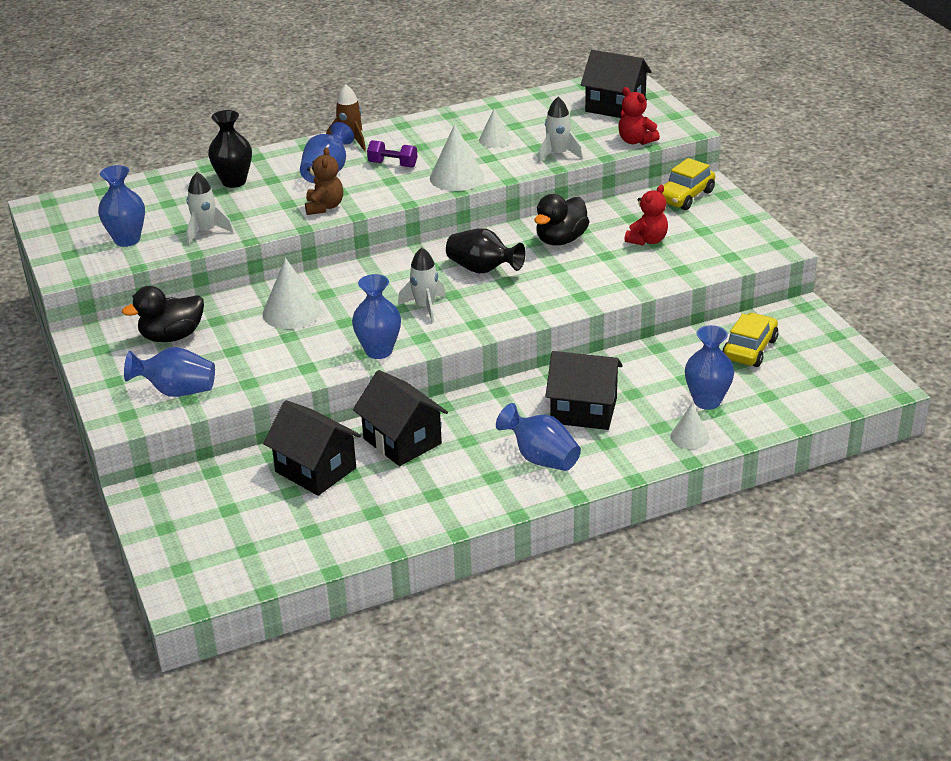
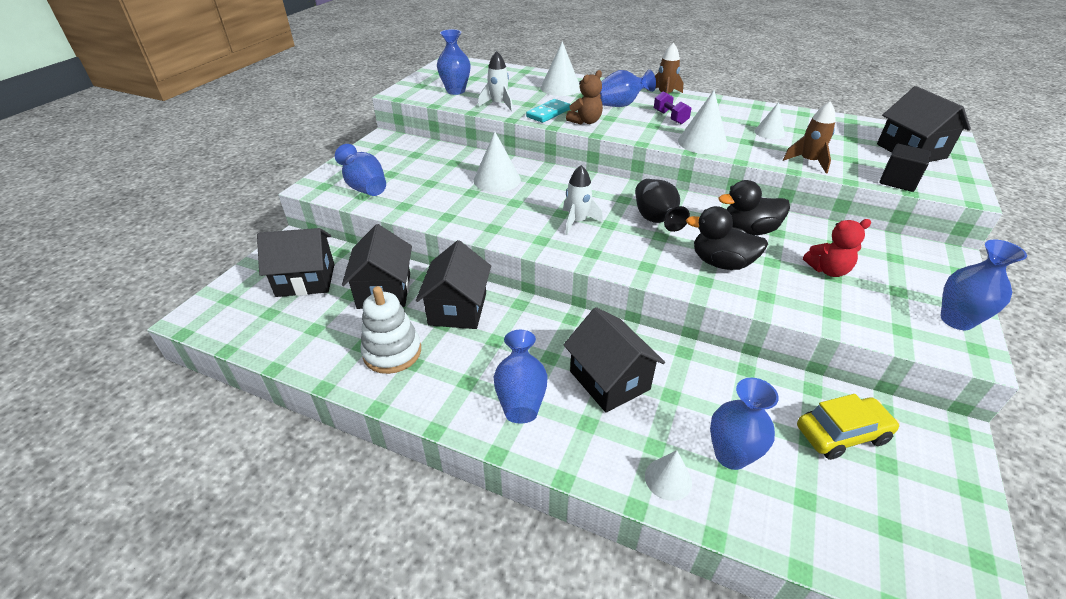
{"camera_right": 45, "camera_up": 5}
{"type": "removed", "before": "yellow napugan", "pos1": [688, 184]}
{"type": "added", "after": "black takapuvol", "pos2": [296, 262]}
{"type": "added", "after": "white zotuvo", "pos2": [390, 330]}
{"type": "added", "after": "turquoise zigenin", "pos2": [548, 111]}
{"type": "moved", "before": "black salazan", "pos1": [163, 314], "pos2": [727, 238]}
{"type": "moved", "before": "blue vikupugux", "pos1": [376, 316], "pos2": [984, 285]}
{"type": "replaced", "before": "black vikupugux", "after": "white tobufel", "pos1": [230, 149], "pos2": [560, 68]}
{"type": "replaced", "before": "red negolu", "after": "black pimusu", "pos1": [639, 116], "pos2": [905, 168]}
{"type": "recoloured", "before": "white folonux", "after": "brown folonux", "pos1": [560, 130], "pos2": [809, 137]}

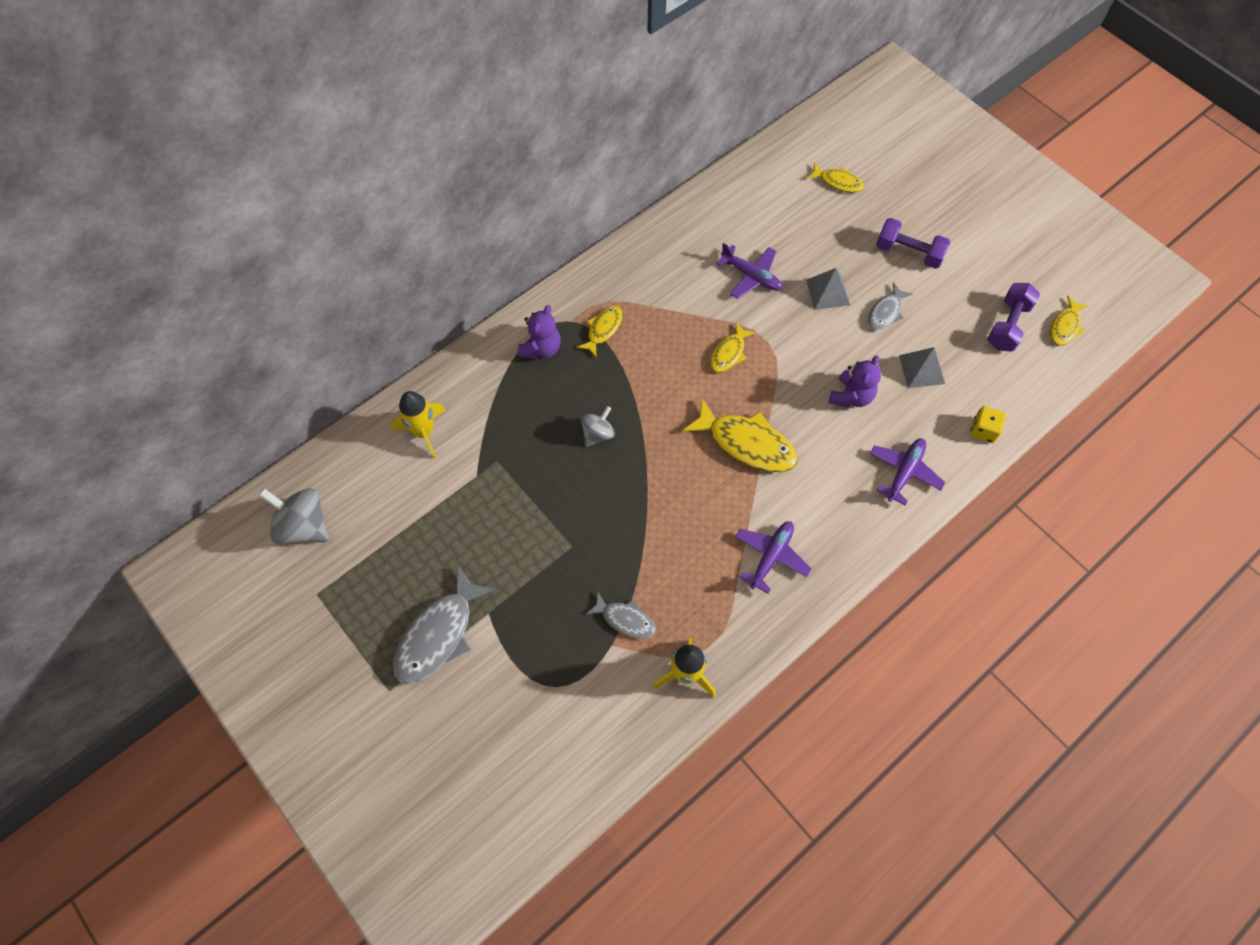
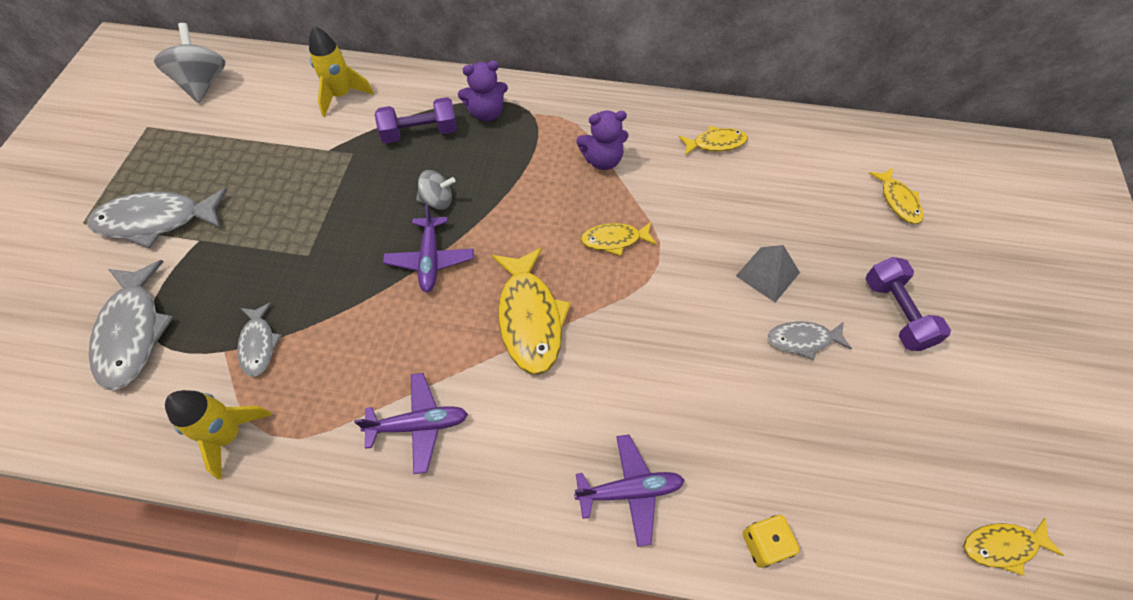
{"camera_right": 50, "camera_up": -5}
{"type": "removed", "before": "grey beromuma", "pos1": [922, 367]}
{"type": "added", "after": "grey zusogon", "pos2": [131, 325]}
{"type": "moved", "before": "yellow zusogon", "pos1": [600, 332], "pos2": [713, 141]}
{"type": "moved", "before": "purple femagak", "pos1": [749, 271], "pos2": [428, 248]}
{"type": "moved", "before": "purple negolu", "pos1": [855, 381], "pos2": [602, 140]}
{"type": "moved", "before": "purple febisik", "pos1": [1013, 317], "pos2": [416, 120]}

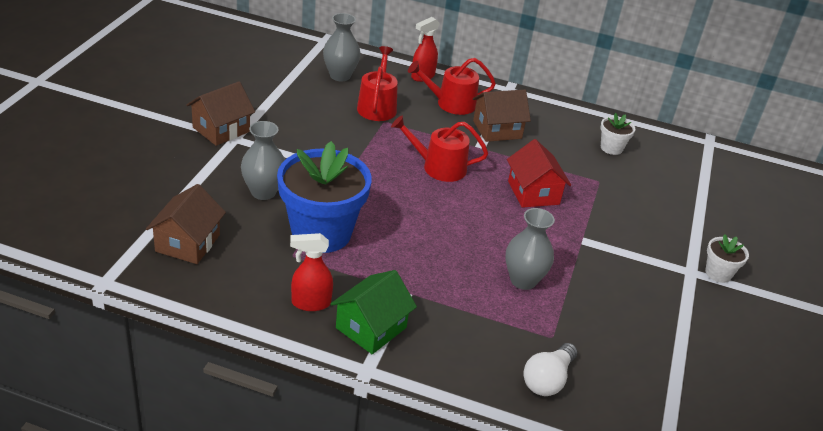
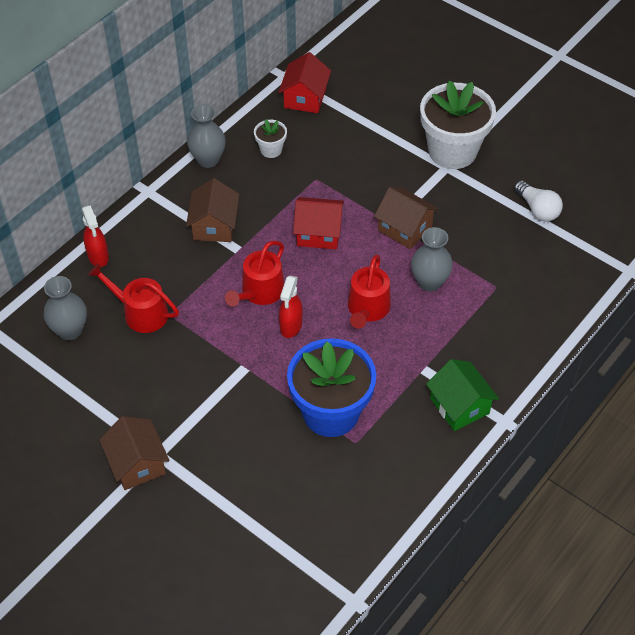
{"camera_right": -65, "camera_up": 15}
{"type": "added", "after": "red takapuvol", "pos2": [305, 82]}
{"type": "moved", "before": "brown takapuvol", "pos1": [186, 224], "pos2": [406, 218]}
{"type": "moved", "before": "grey vikupugux", "pos1": [263, 160], "pos2": [206, 136]}
{"type": "moved", "before": "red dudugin", "pos1": [311, 272], "pos2": [291, 307]}
{"type": "moved", "before": "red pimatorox", "pos1": [452, 86], "pos2": [369, 292]}
{"type": "moved", "before": "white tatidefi", "pos1": [550, 369], "pos2": [538, 201]}
{"type": "resized", "before": "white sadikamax", "pos1": [727, 258], "pos2": [458, 125], "scale": 2.23}

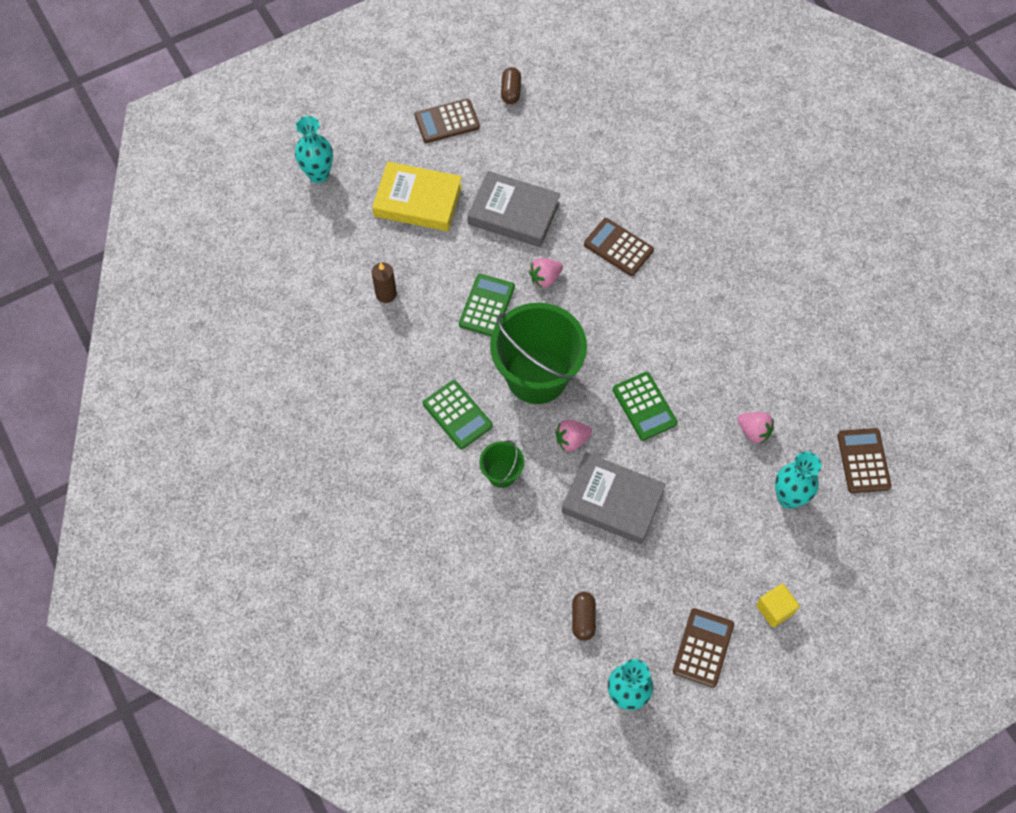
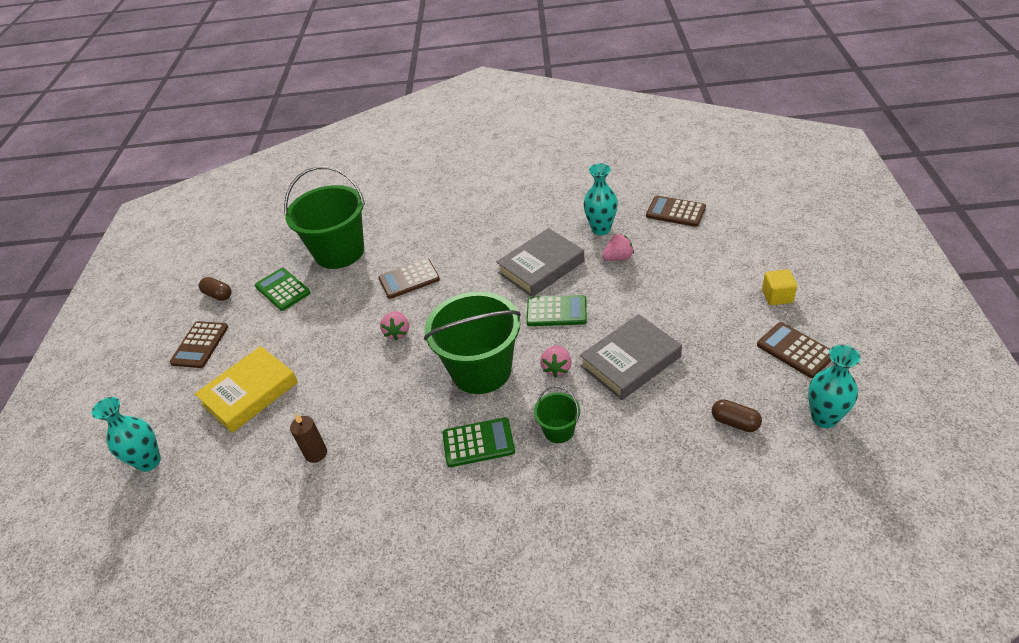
{"camera_right": -55, "camera_up": -20}
{"type": "added", "after": "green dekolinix", "pos2": [324, 217]}
{"type": "moved", "before": "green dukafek", "pos1": [487, 305], "pos2": [283, 289]}
{"type": "moved", "before": "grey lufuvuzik", "pos1": [514, 209], "pos2": [540, 262]}
{"type": "moved", "before": "turquoise vikupugux", "pos1": [798, 480], "pos2": [601, 199]}

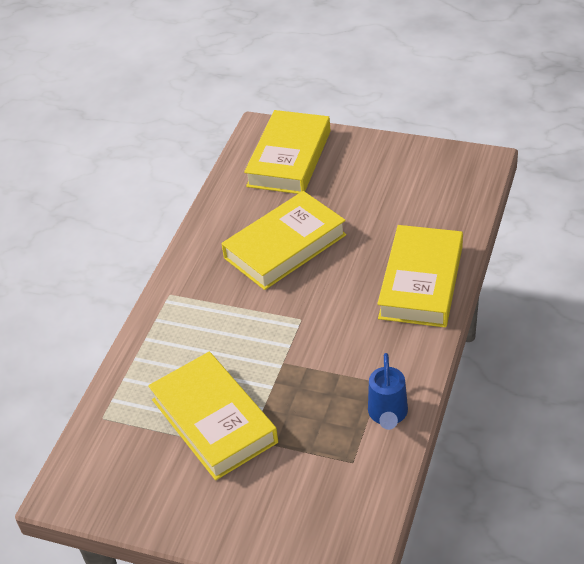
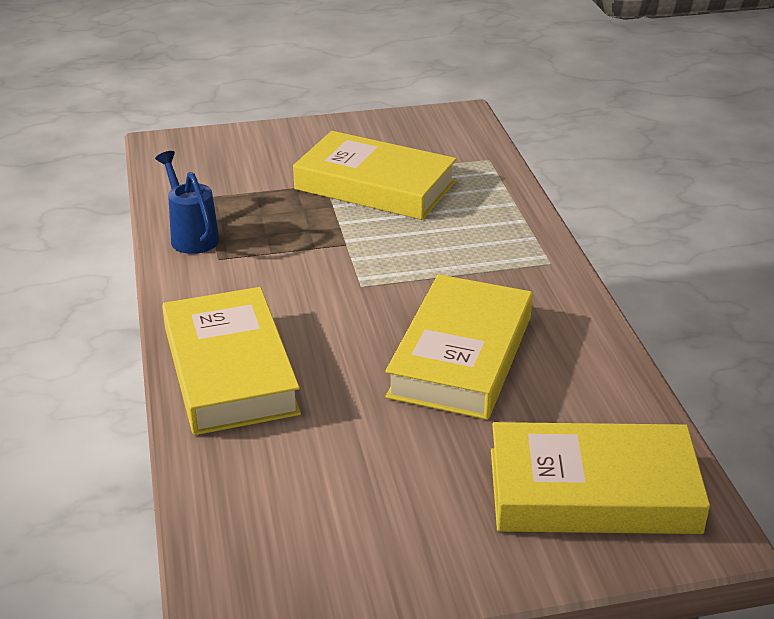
{"camera_right": 145, "camera_up": -10}
{"type": "turned", "before": "yellow lufuvuzik", "pos1": [287, 152], "pos2": [600, 478], "turn": -75}

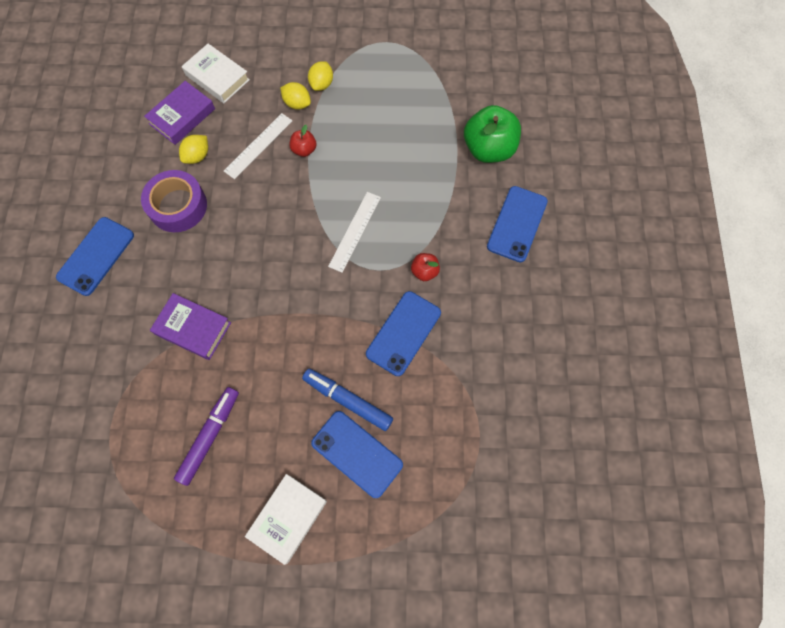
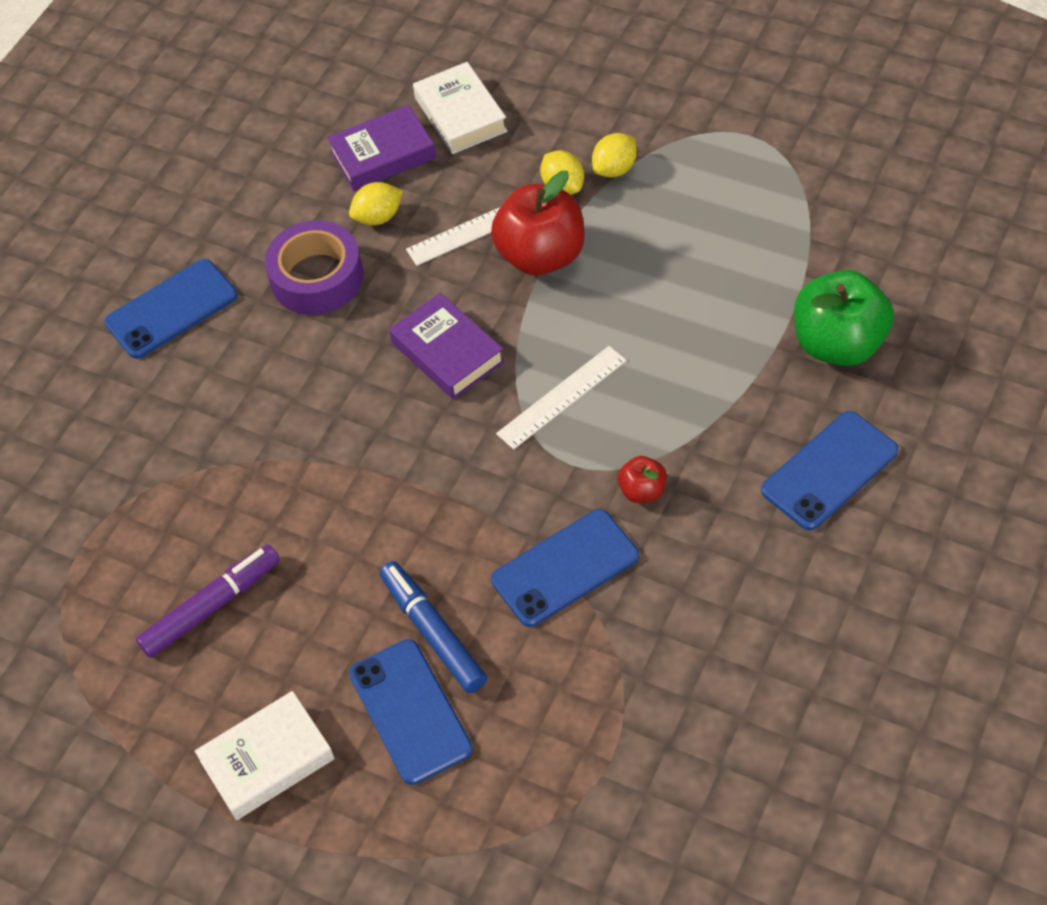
{"camera_right": 30, "camera_up": -15}
{"type": "moved", "before": "purple lufuvuzik", "pos1": [190, 326], "pos2": [447, 346]}
{"type": "resized", "before": "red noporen", "pos1": [302, 141], "pos2": [538, 223], "scale": 2.08}

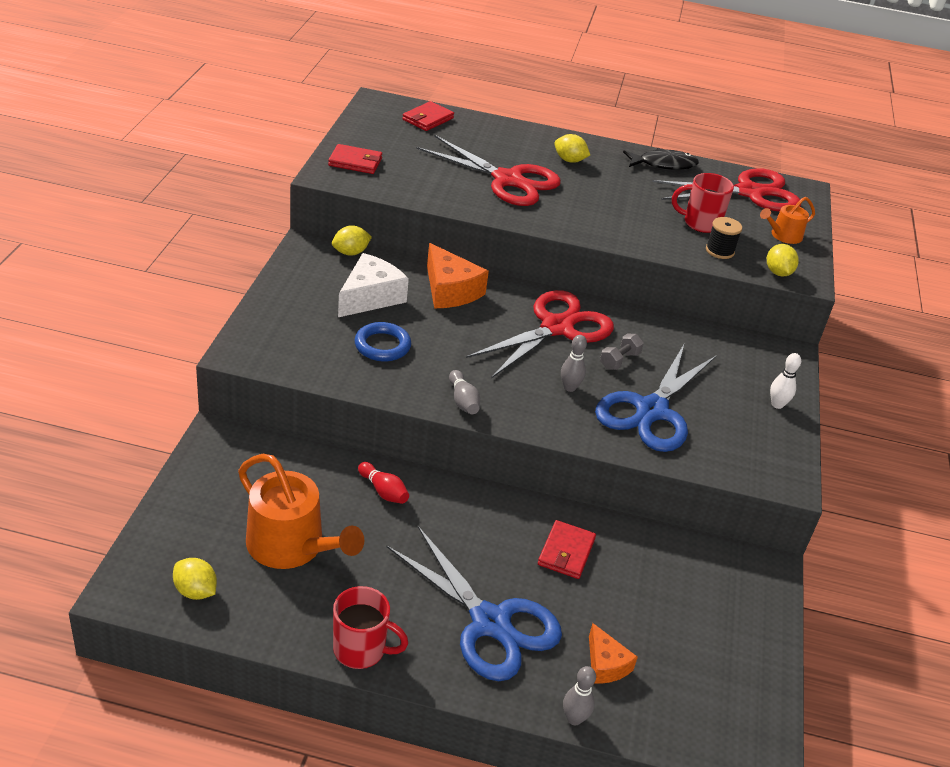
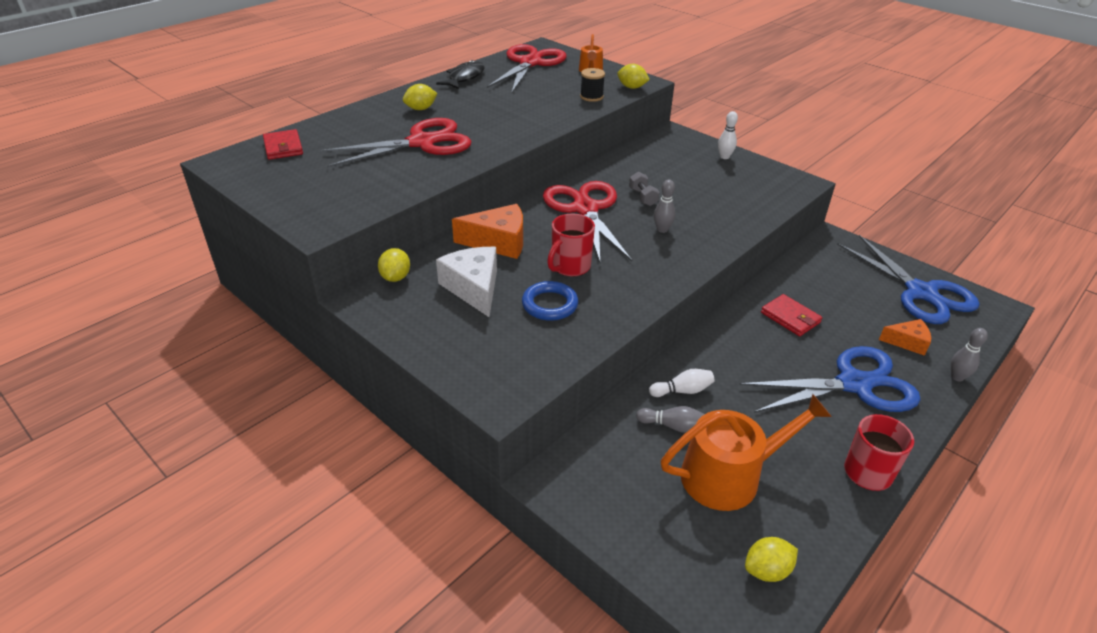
{"camera_right": -55, "camera_up": 0}
{"type": "removed", "before": "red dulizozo", "pos1": [355, 159]}
{"type": "moved", "before": "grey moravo", "pos1": [464, 392], "pos2": [670, 419]}
{"type": "moved", "before": "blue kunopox", "pos1": [656, 398], "pos2": [908, 279]}
{"type": "moved", "before": "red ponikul", "pos1": [703, 203], "pos2": [571, 245]}
{"type": "recoloured", "before": "red moravo", "after": "white moravo", "pos1": [383, 483], "pos2": [681, 383]}

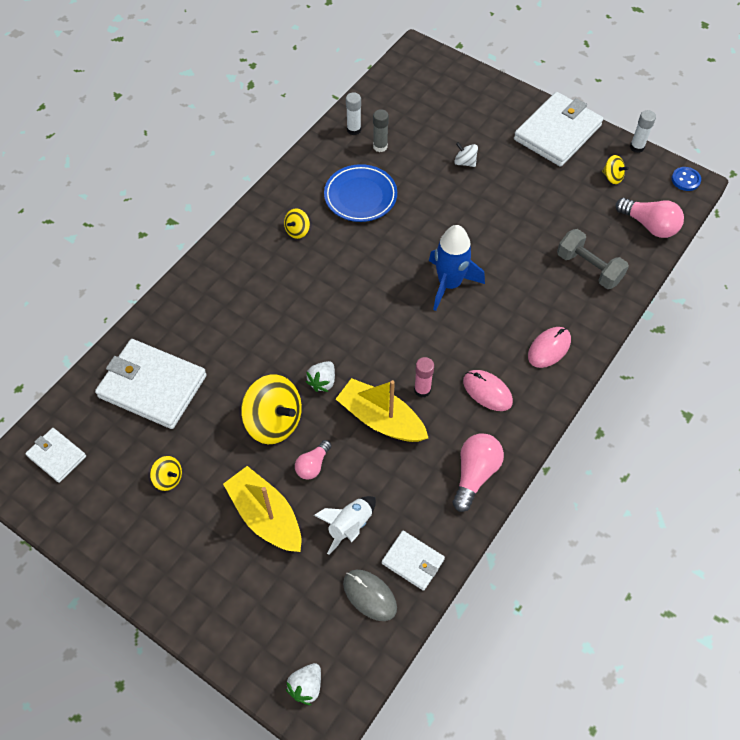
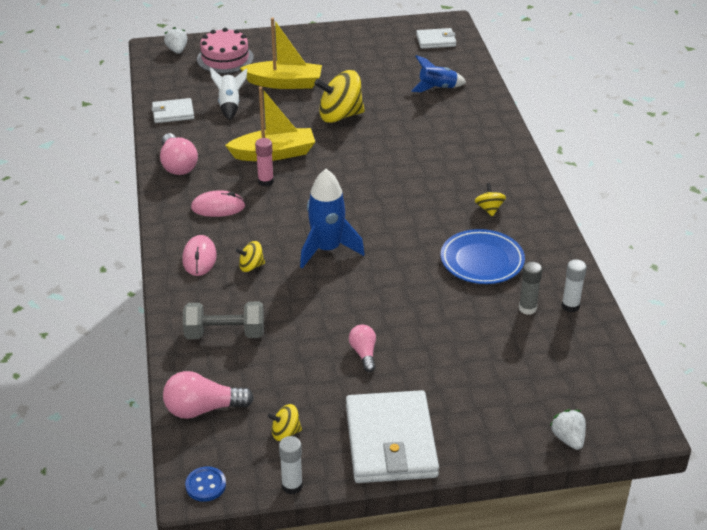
{"camera_right": 135, "camera_up": -20}
{"type": "removed", "before": "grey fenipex", "pos1": [370, 595]}
{"type": "removed", "before": "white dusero", "pos1": [466, 154]}
{"type": "added", "after": "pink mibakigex", "pos2": [225, 51]}
{"type": "moved", "before": "yellow dusero", "pos1": [166, 473], "pos2": [250, 256]}
{"type": "moved", "before": "pink tatidefi", "pos1": [313, 460], "pos2": [362, 348]}
{"type": "moved", "before": "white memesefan", "pos1": [320, 376], "pos2": [568, 429]}
{"type": "replaced", "before": "white dulizozo", "after": "blue folonux", "pos1": [151, 384], "pos2": [439, 73]}

